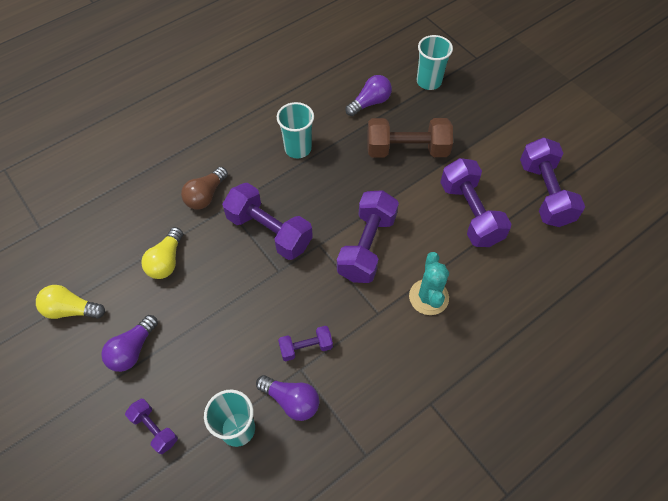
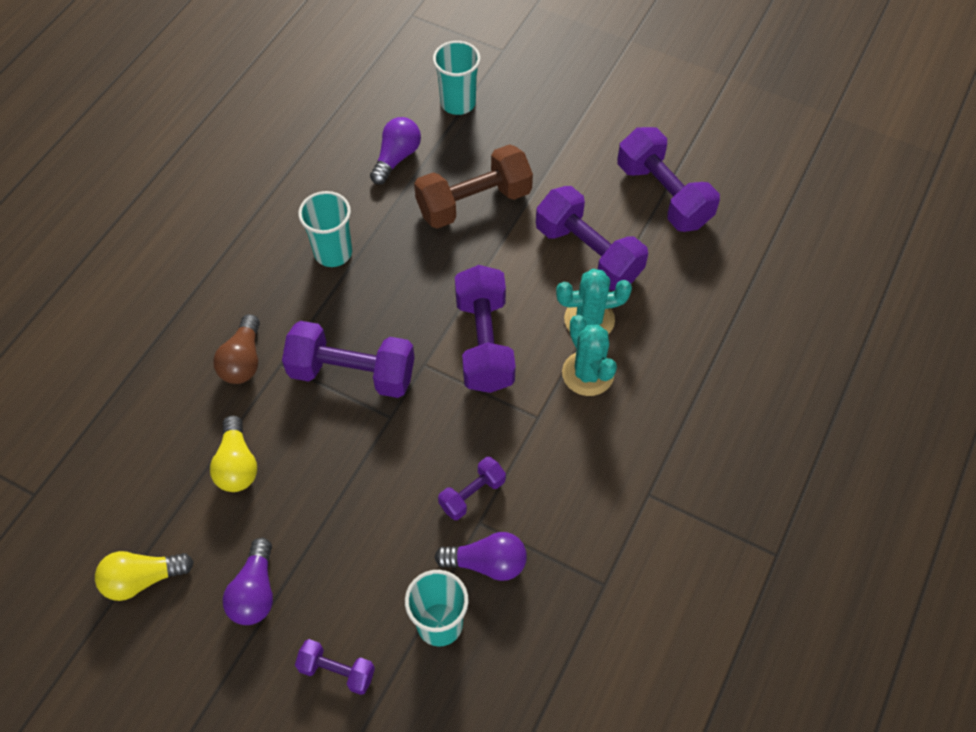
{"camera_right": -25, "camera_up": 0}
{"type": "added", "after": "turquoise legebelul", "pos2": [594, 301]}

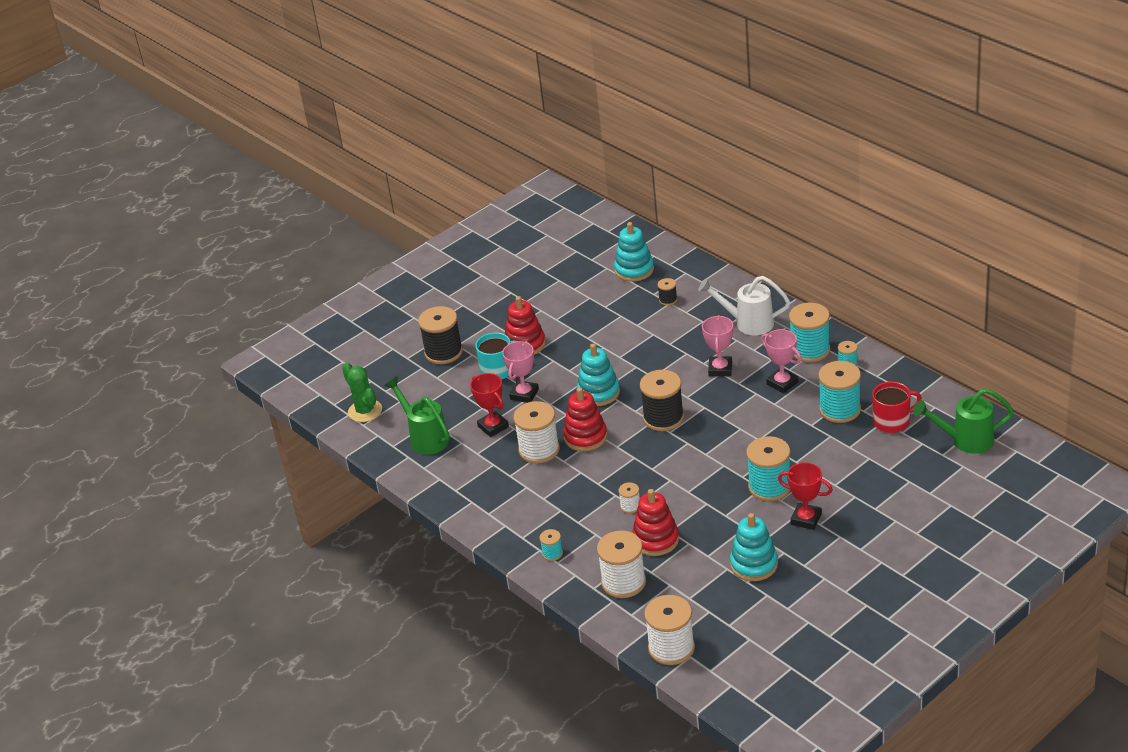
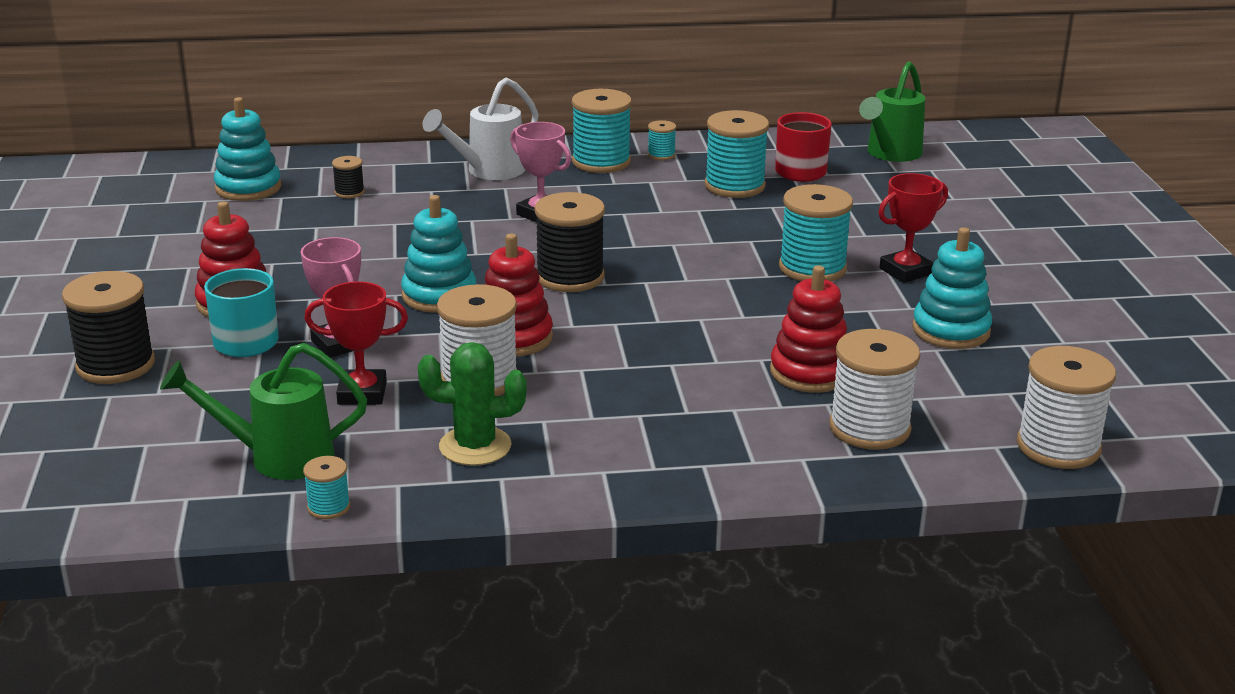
{"camera_right": -60, "camera_up": -10}
{"type": "removed", "before": "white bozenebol", "pos1": [629, 498]}
{"type": "removed", "before": "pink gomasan", "pos1": [781, 361]}
{"type": "moved", "before": "green legebelul", "pos1": [362, 392], "pos2": [472, 404]}
{"type": "moved", "before": "turquoise bozenebol", "pos1": [551, 545], "pos2": [326, 487]}

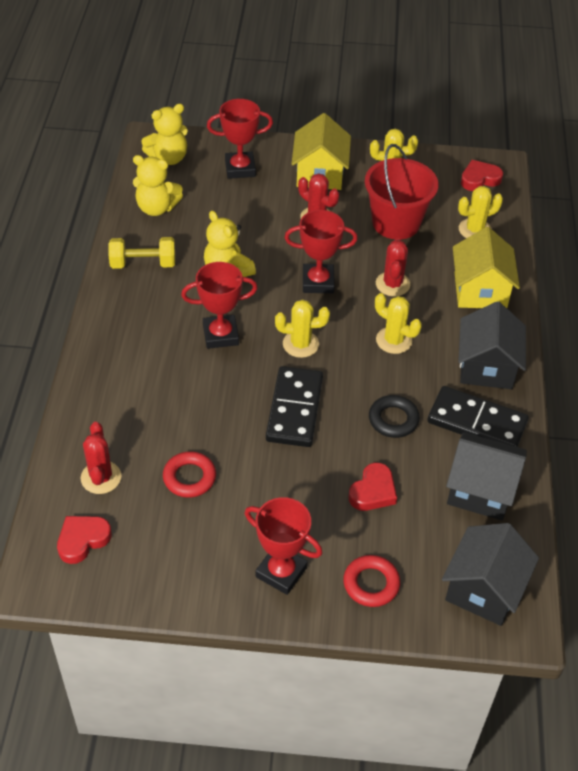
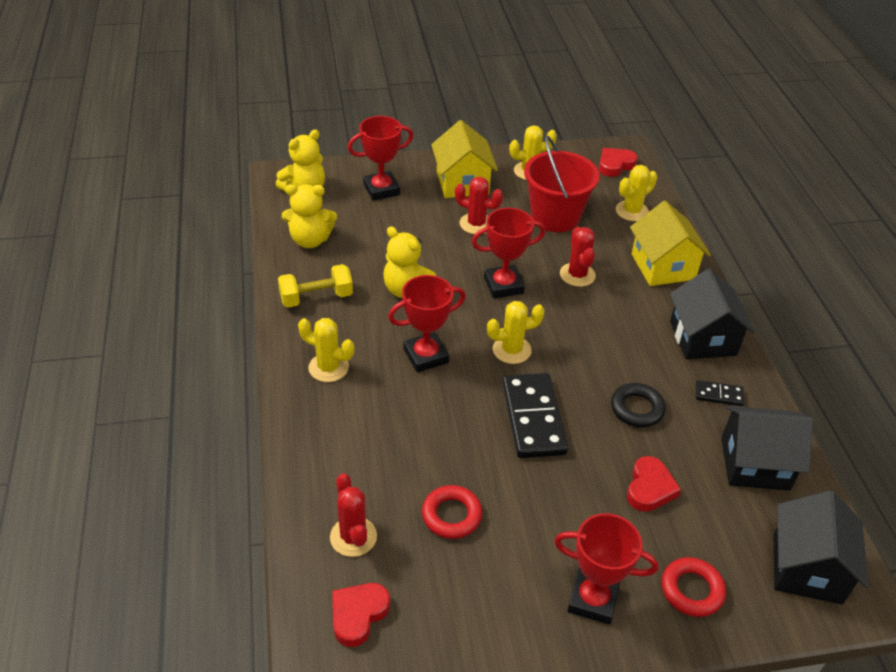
{"camera_right": -15, "camera_up": -5}
{"type": "moved", "before": "yellow legebelul", "pos1": [398, 323], "pos2": [326, 350]}
{"type": "resized", "before": "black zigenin", "pos1": [478, 416], "pos2": [720, 393], "scale": 0.48}

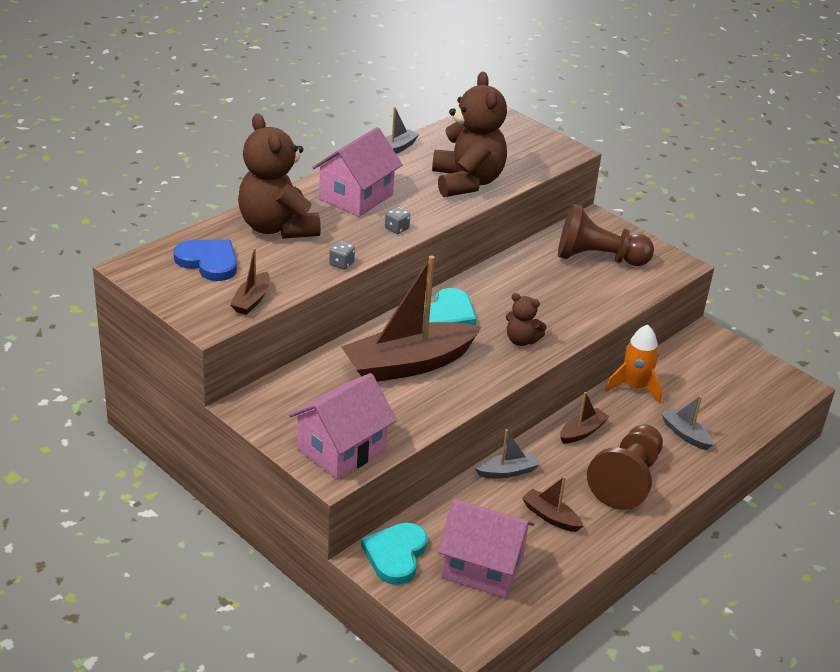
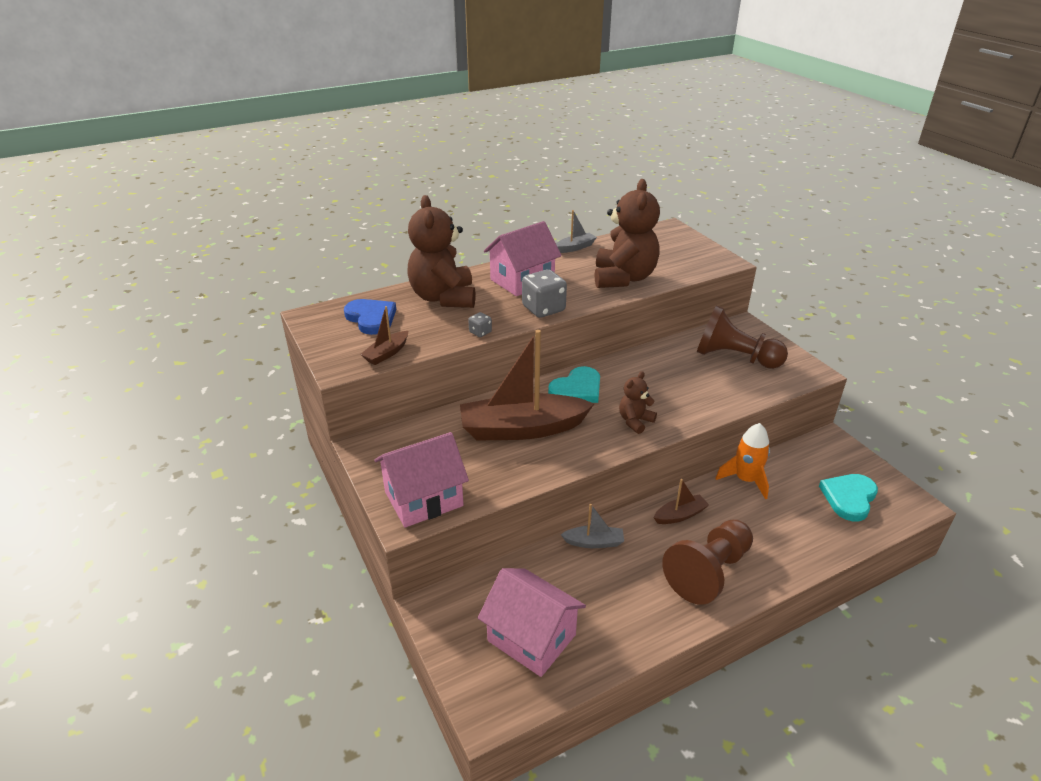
{"camera_right": 20, "camera_up": 0}
{"type": "removed", "before": "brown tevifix", "pos1": [552, 504]}
{"type": "removed", "before": "grey tevifix", "pos1": [687, 423]}
{"type": "moved", "before": "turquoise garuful", "pos1": [394, 554], "pos2": [848, 498]}
{"type": "turned", "before": "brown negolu", "pos1": [526, 319], "pos2": [638, 402], "turn": 90}
{"type": "resized", "before": "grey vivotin", "pos1": [397, 220], "pos2": [544, 293], "scale": 2.04}

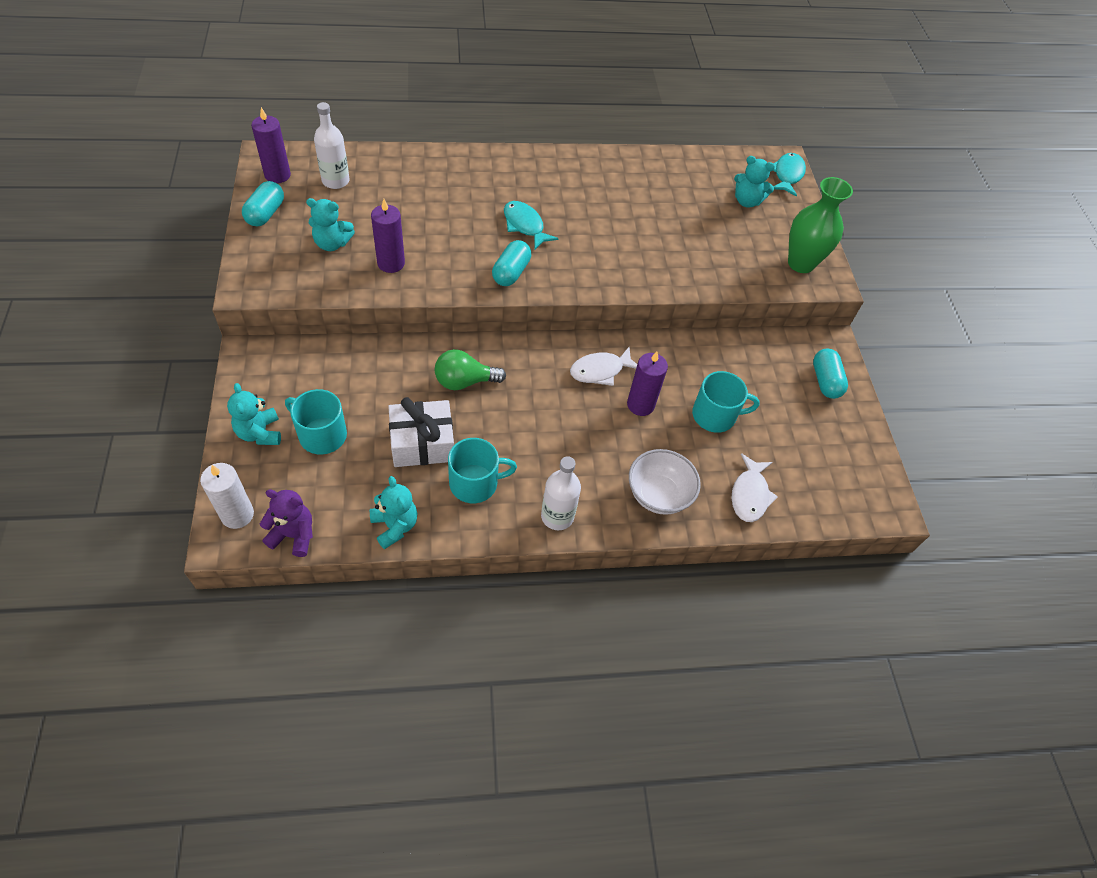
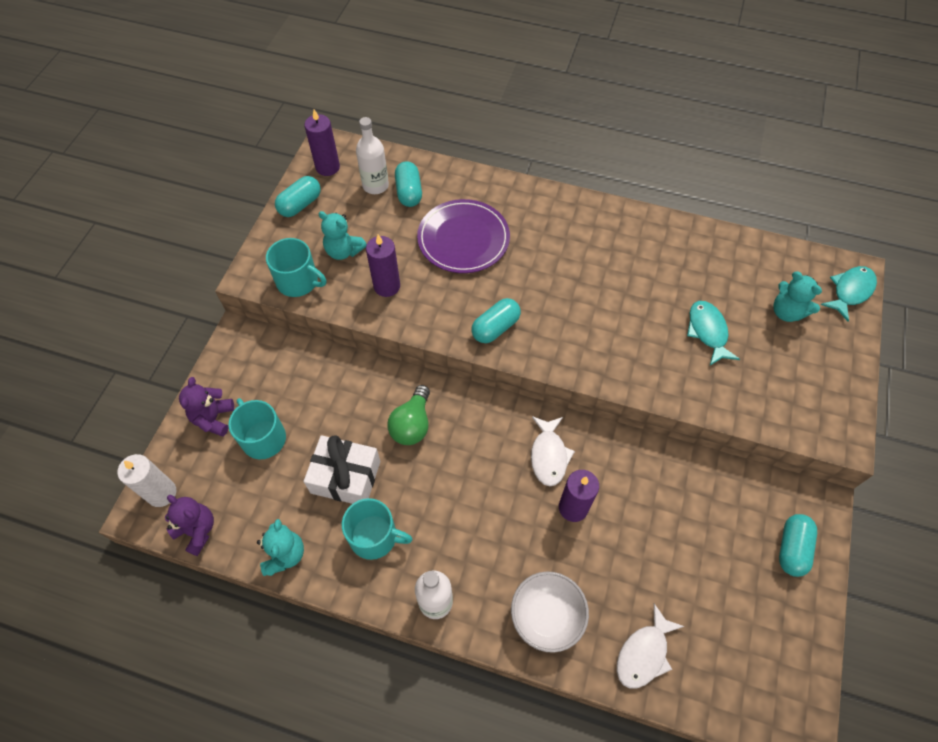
{"camera_right": 30, "camera_up": 5}
{"type": "removed", "before": "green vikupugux", "pos1": [820, 225]}
{"type": "added", "after": "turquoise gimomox", "pos2": [408, 184]}
{"type": "added", "after": "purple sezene", "pos2": [463, 236]}
{"type": "moved", "before": "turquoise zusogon", "pos1": [531, 225], "pos2": [713, 333]}
{"type": "moved", "before": "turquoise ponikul", "pos1": [726, 402], "pos2": [296, 267]}
{"type": "recoloured", "before": "turquoise negolu", "after": "purple negolu", "pos1": [254, 414], "pos2": [206, 407]}
{"type": "turned", "before": "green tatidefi", "pos1": [470, 369], "pos2": [408, 415], "turn": -90}
{"type": "turned", "before": "white zusogon", "pos1": [603, 366], "pos2": [553, 451], "turn": -90}

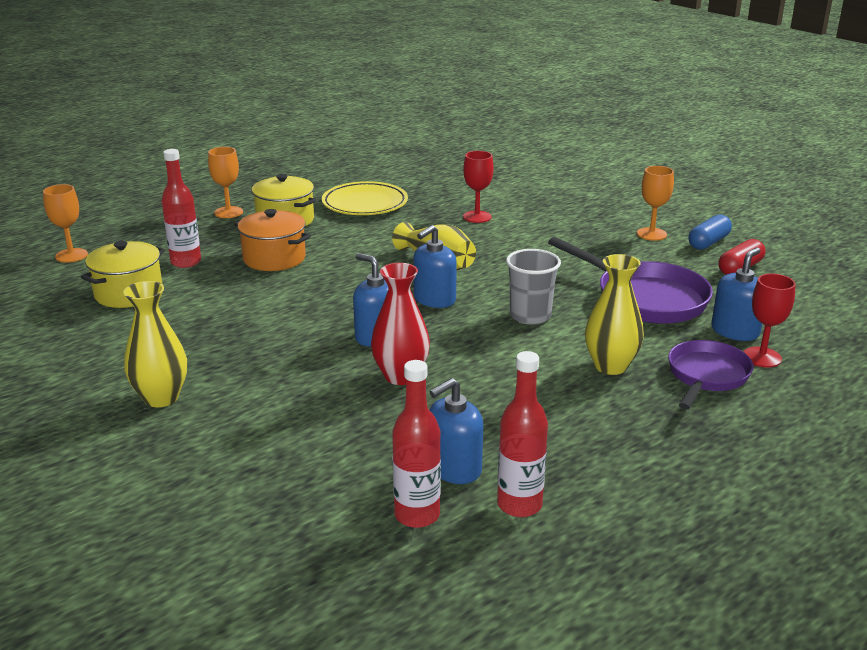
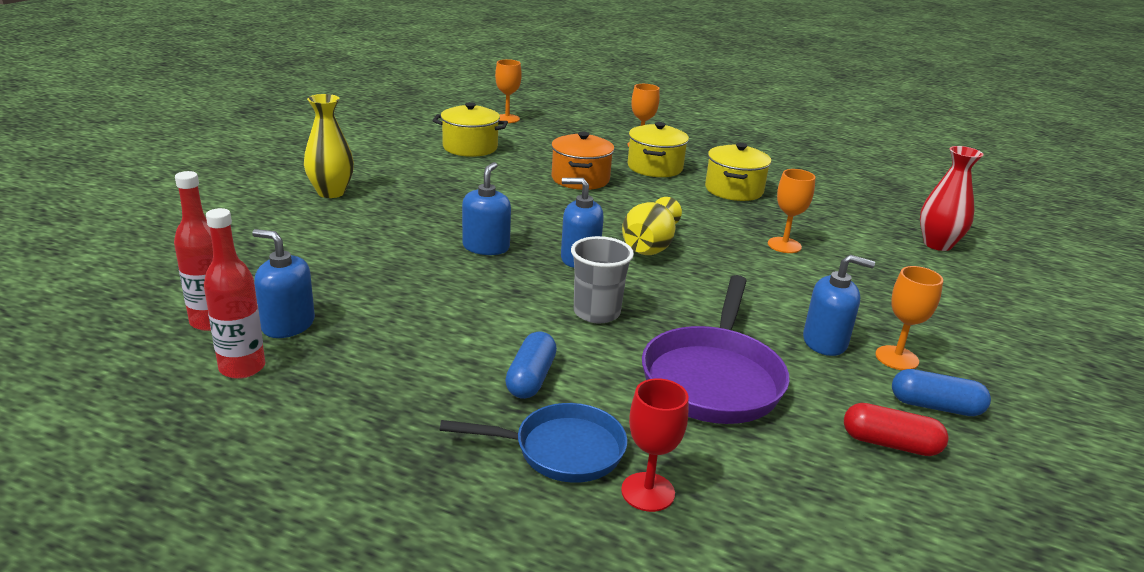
{"camera_right": 60, "camera_up": 0}
{"type": "removed", "before": "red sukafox", "pos1": [181, 208]}
{"type": "moved", "before": "red vikupugux", "pos1": [400, 324], "pos2": [951, 198]}
{"type": "moved", "before": "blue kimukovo", "pos1": [736, 294], "pos2": [839, 305]}
{"type": "replaced", "before": "yellow sezene", "after": "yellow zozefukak", "pos1": [365, 198], "pos2": [738, 172]}
{"type": "replaced", "before": "yellow vikupugux", "after": "blue gimomox", "pos1": [614, 314], "pos2": [531, 365]}
{"type": "recoloured", "before": "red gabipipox", "after": "orange gabipipox", "pos1": [478, 187], "pos2": [792, 211]}
{"type": "recoloured", "before": "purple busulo", "after": "blue busulo", "pos1": [711, 374], "pos2": [533, 443]}

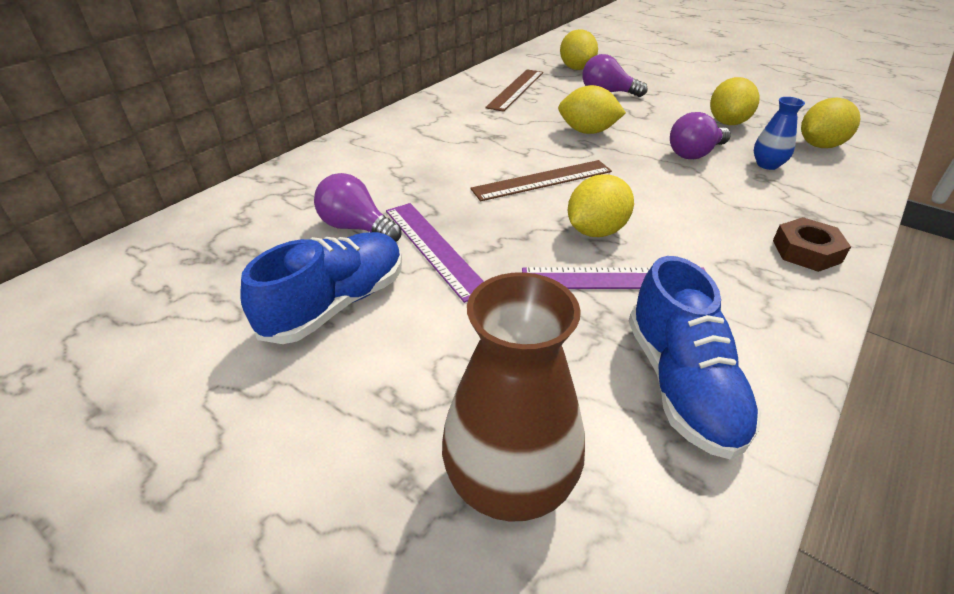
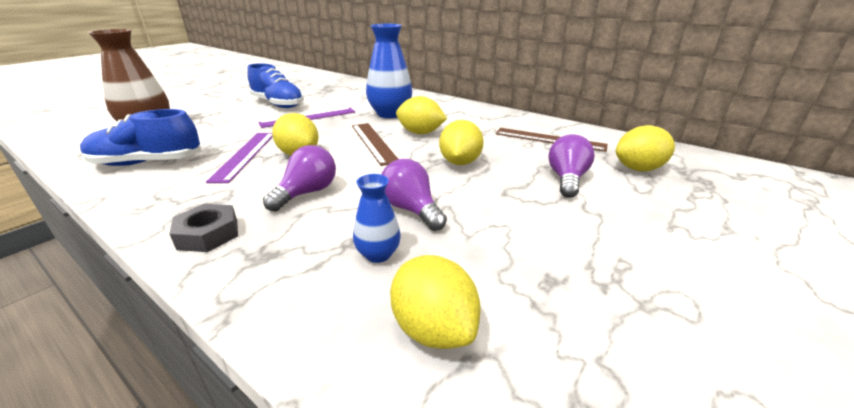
{"camera_right": 90, "camera_up": -10}
{"type": "added", "after": "blue vikupugux", "pos2": [389, 71]}
{"type": "moved", "before": "purple tatidefi", "pos1": [358, 207], "pos2": [299, 178]}
{"type": "moved", "before": "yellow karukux", "pos1": [734, 101], "pos2": [421, 115]}
{"type": "recoloured", "before": "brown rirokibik", "after": "grey rirokibik", "pos1": [812, 244], "pos2": [203, 228]}

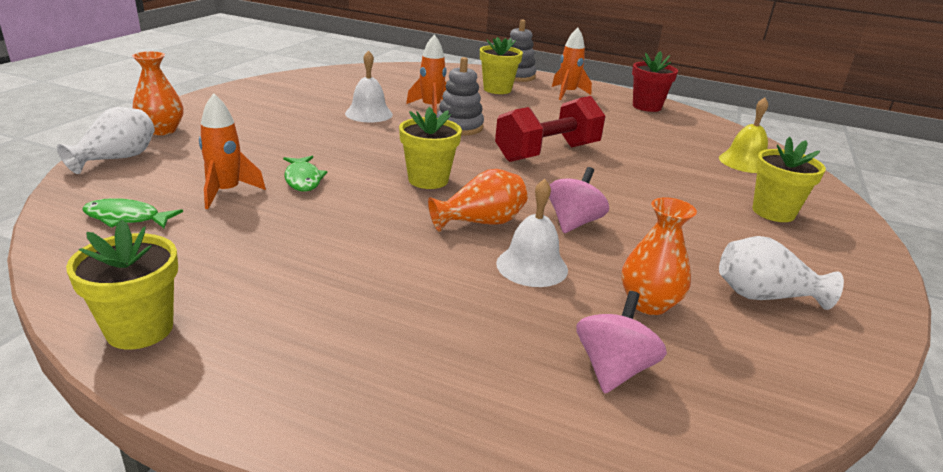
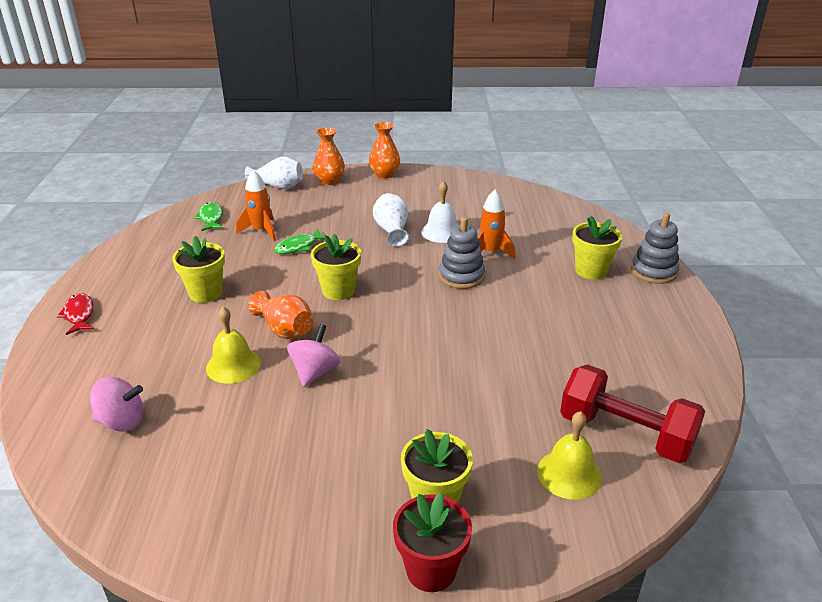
{"camera_right": 70, "camera_up": 5}
{"type": "removed", "before": "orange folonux", "pos1": [572, 63]}
{"type": "added", "after": "red zusogon", "pos2": [75, 314]}
{"type": "moved", "before": "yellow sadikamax", "pos1": [122, 285], "pos2": [198, 269]}
{"type": "moved", "before": "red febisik", "pos1": [550, 129], "pos2": [632, 413]}
{"type": "moved", "before": "orange vikupugux", "pos1": [659, 256], "pos2": [384, 150]}
{"type": "moved", "before": "red sadikamax", "pos1": [655, 81], "pos2": [432, 542]}
{"type": "moved", "before": "white vikupugux", "pos1": [781, 273], "pos2": [391, 220]}
{"type": "recoloured", "before": "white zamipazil", "after": "yellow zamipazil", "pos1": [532, 233], "pos2": [233, 345]}
{"type": "turned", "before": "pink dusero", "pos1": [579, 200], "pos2": [313, 355], "turn": -75}

